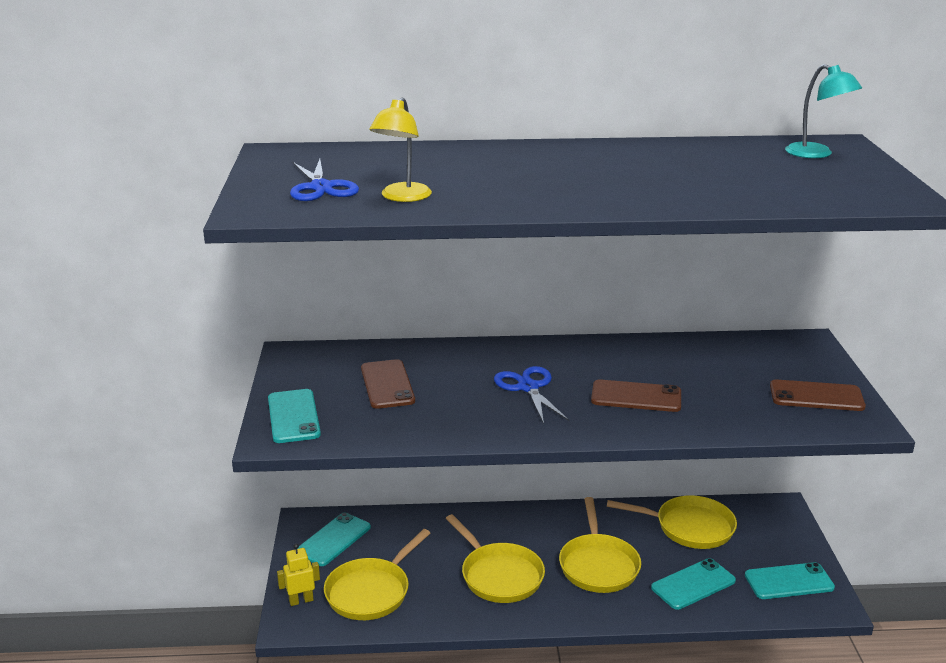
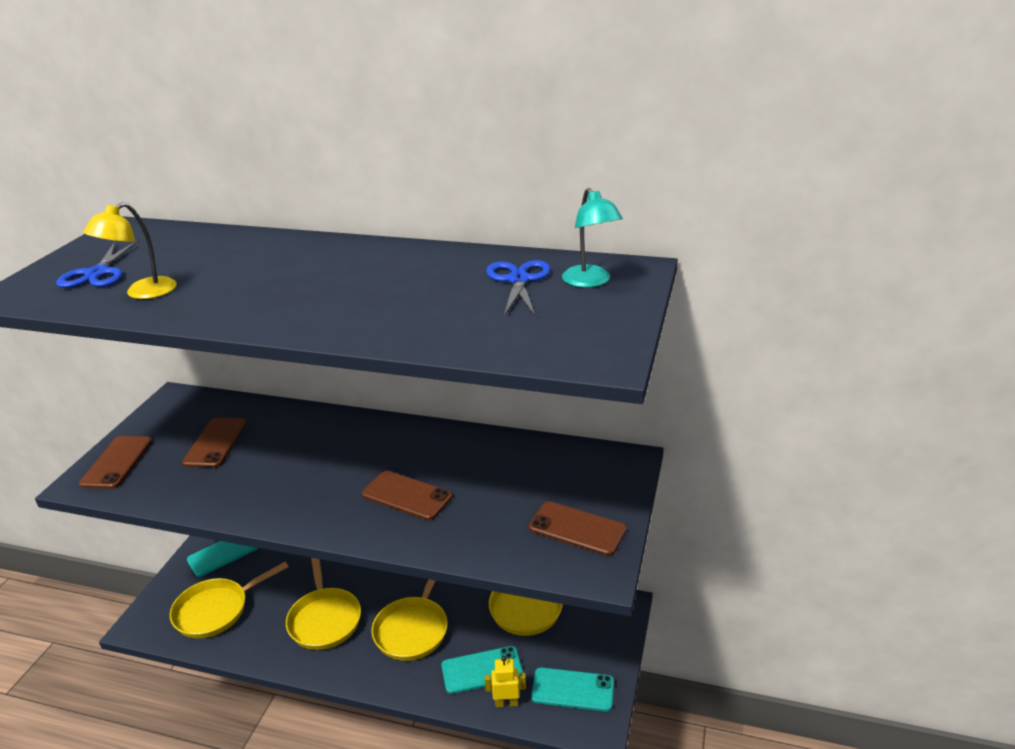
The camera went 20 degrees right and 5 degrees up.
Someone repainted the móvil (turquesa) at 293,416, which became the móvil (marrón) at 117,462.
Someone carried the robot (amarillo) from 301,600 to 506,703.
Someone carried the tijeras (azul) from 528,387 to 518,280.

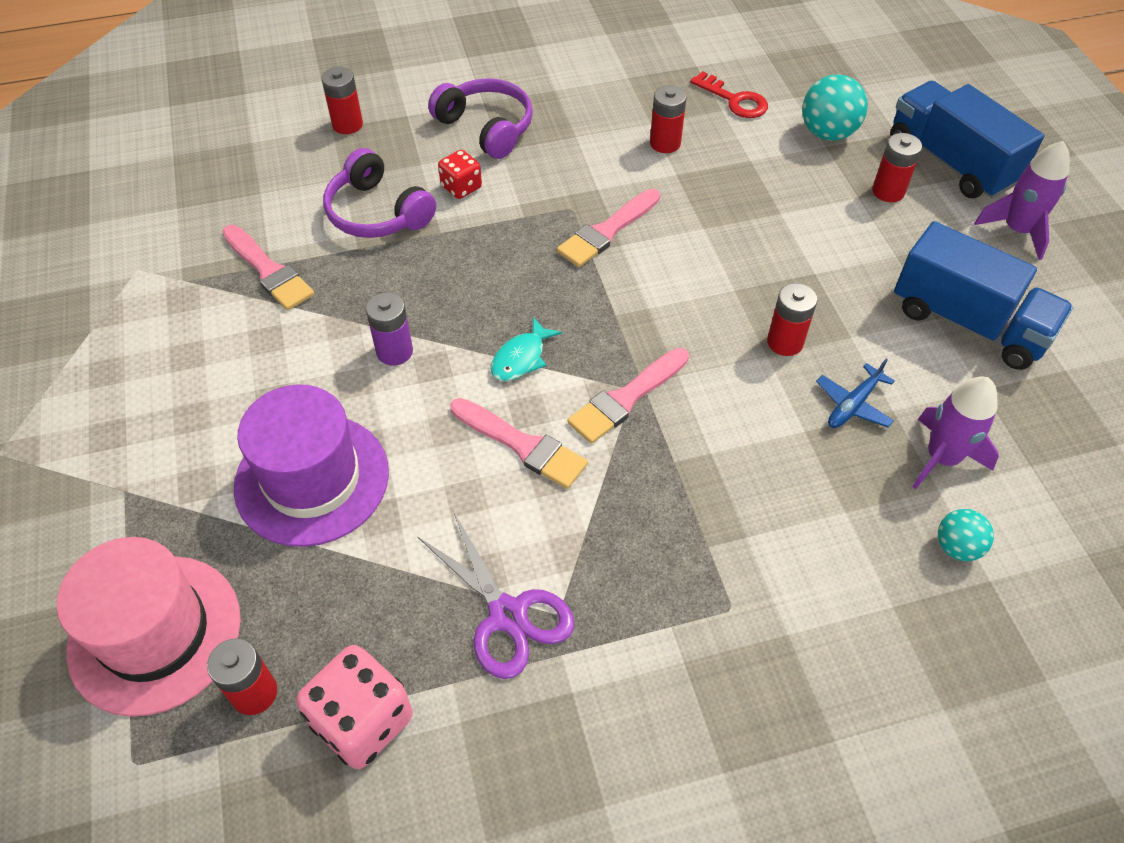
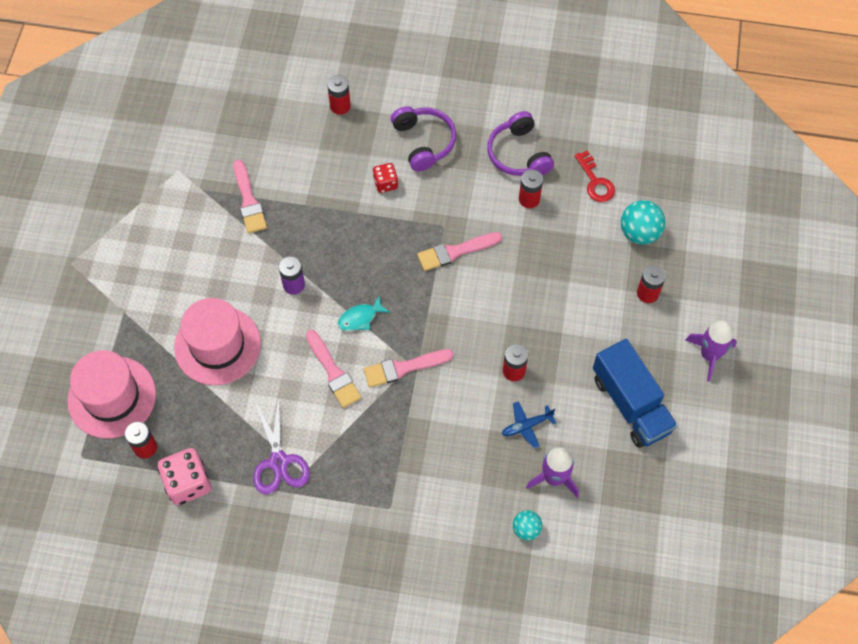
The camera went 25 degrees right and 10 degrees up.
Someone repainted the sombrero (morado) at 312,479, which became the sombrero (rosa) at 217,345.
Someone carried the auriculares (morado) from 377,213 to 518,154.
Someone took away the camión (azul) at 950,162.

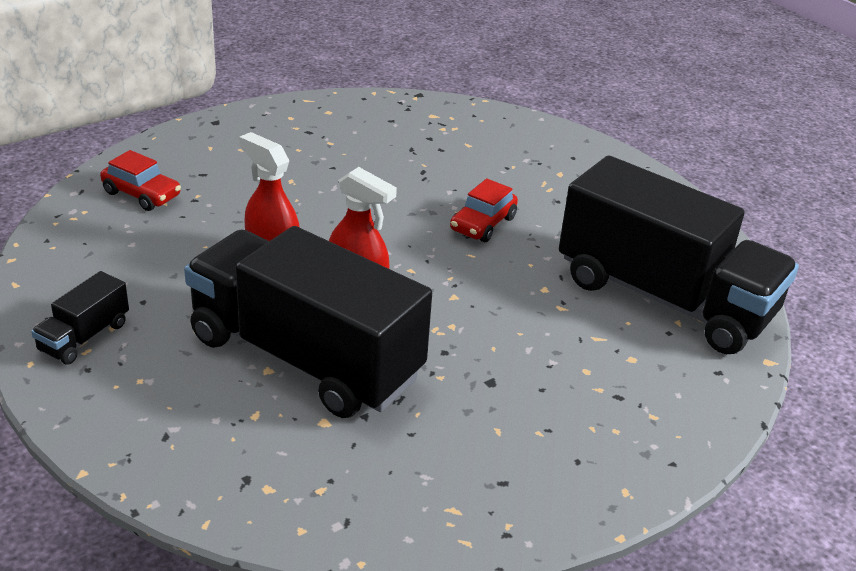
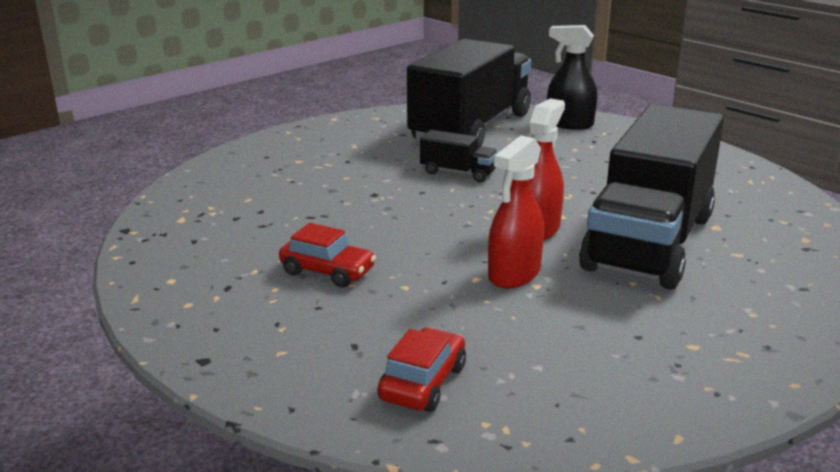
The camera went 95 degrees left and 10 degrees down.
Someone carried the coche (rojo) from 483,224 to 328,271.
Someone carried the camión (negro) from 84,337 to 458,173.
Someone put down the pulverizador (negro) at 569,124.

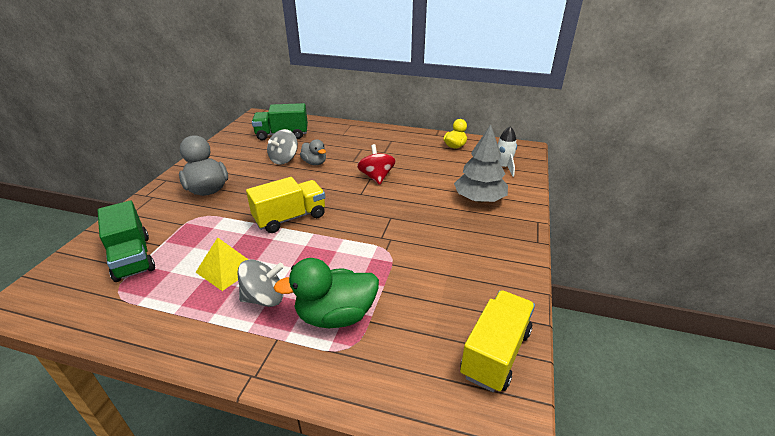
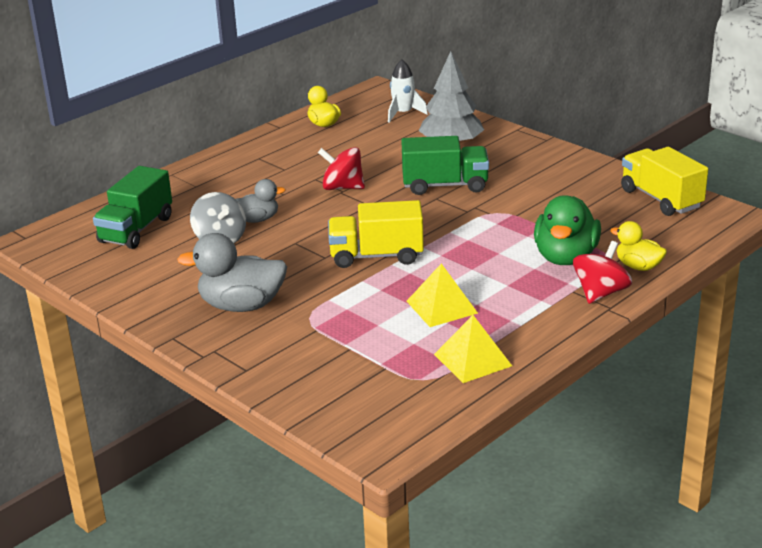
The camera went 60 degrees left and 5 degrees down.
Someone rotated the camión (amarillo) at 290,218 by 90 degrees counterclockwise.
Someone carried the camión (verde) from 132,258 to 445,185.
Someone put down the pirámide (amarillo) at 472,360.
Someone put down the peonza (rojo) at 600,293.
Someone put down the pato (amarillo) at 638,266.
Someone took away the peonza (gris) at 264,298.

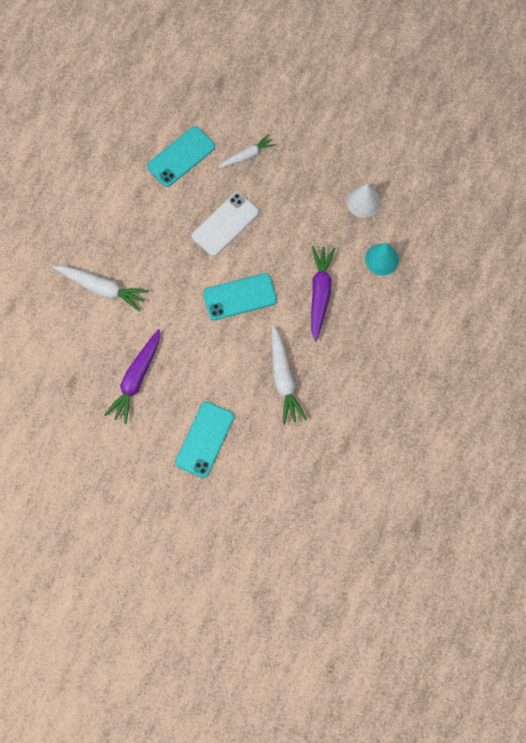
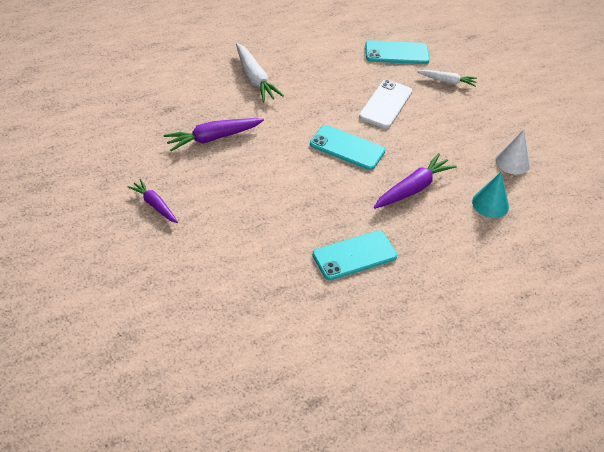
The camera went 40 degrees right and 25 degrees down.
Someone put down the zanahoria (morado) at 154,205.
Someone carried the móvil (turquesa) from 204,439 to 354,255.
Someone rotated the móvil (blanco) at 225,224 by 60 degrees counterclockwise.
Someone took away the zanahoria (blanco) at 283,379.

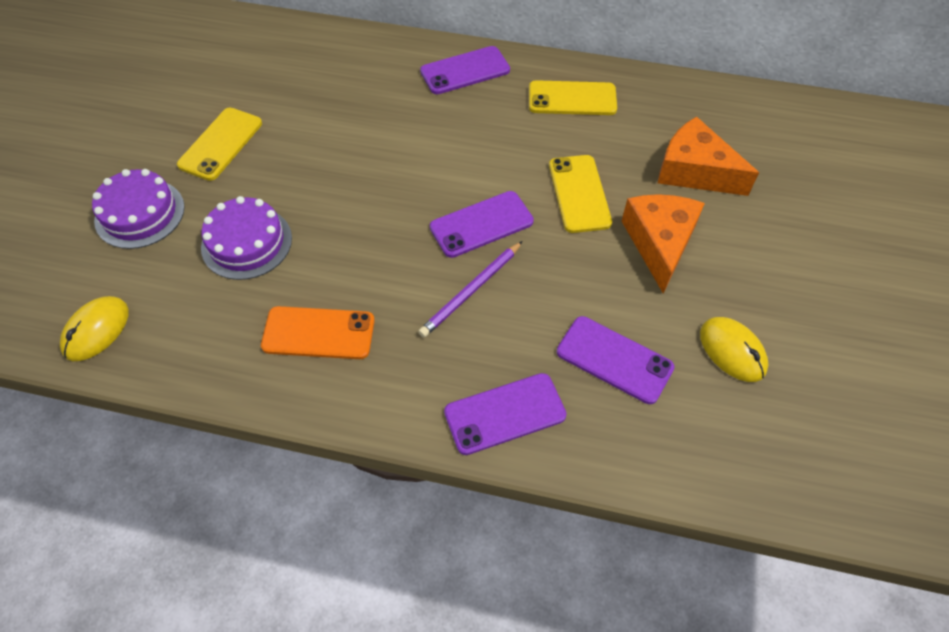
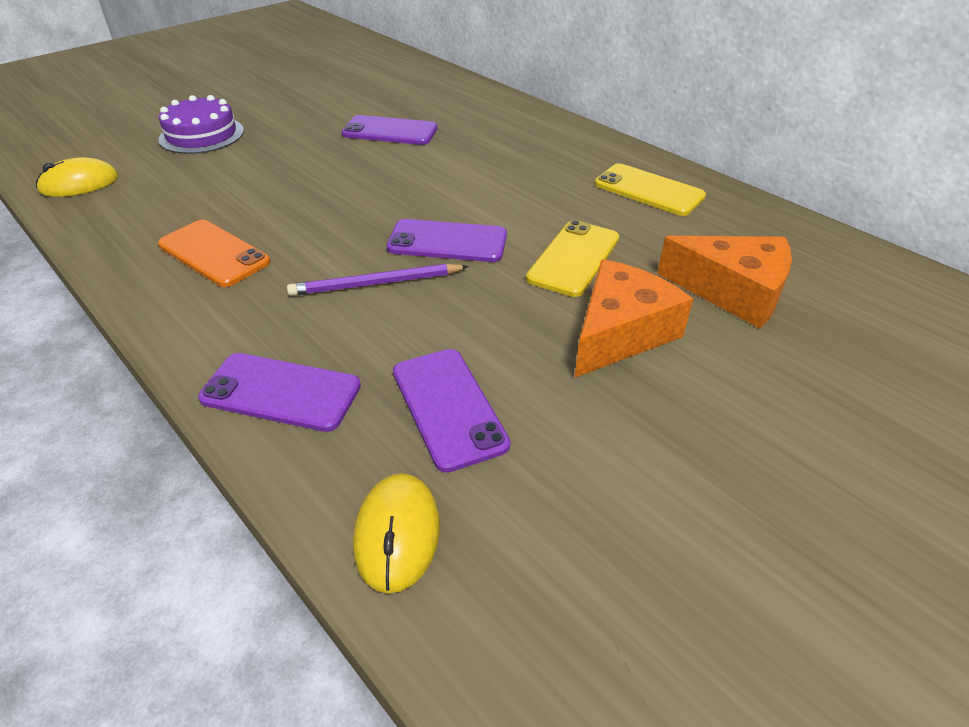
The camera went 35 degrees right and 15 degrees down.
Someone carried the móvil (morado) from 465,71 to 390,131.
Someone carried the ratón (amarillo) from 732,351 to 397,534.
Someone rotated the queso (naranja) at 695,171 by 135 degrees clockwise.
Someone took away the móvil (amarillo) at 220,144.
Someone took away the tarta (morado) at 246,242.

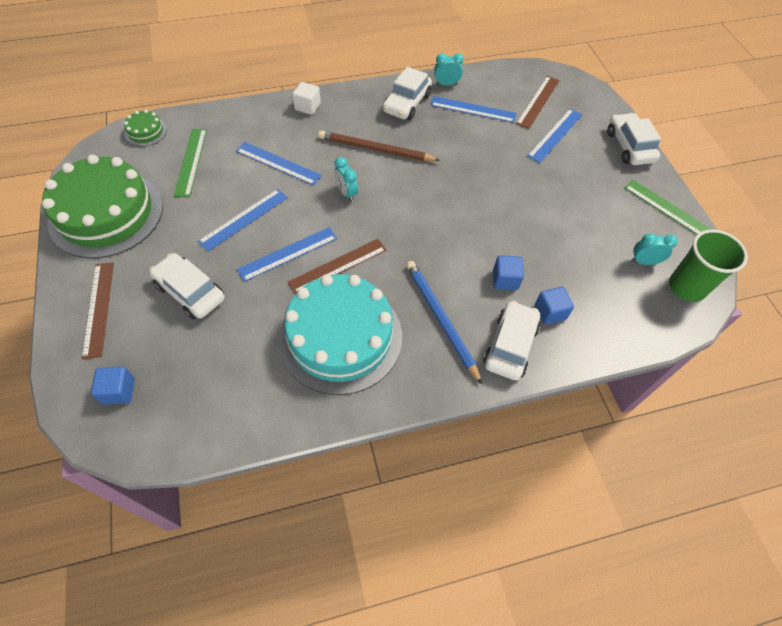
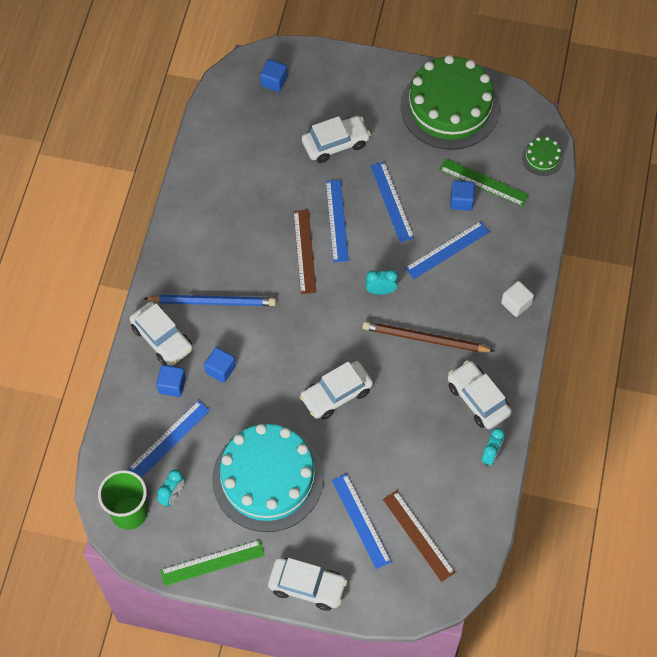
The camera went 120 degrees right and 5 degrees up.
Someone carried the regla (azul) from 473,109 to 169,439.
Someone carried the tarta (turquesa) from 340,337 to 267,478.
Someone put down the coche (blanco) at 336,394.
Someone rotated the lápiz (marrón) at 375,149 by 120 degrees counterclockwise.
Someone put down the cubo (azul) at 461,201.
Someone took away the regla (marrón) at 98,308.

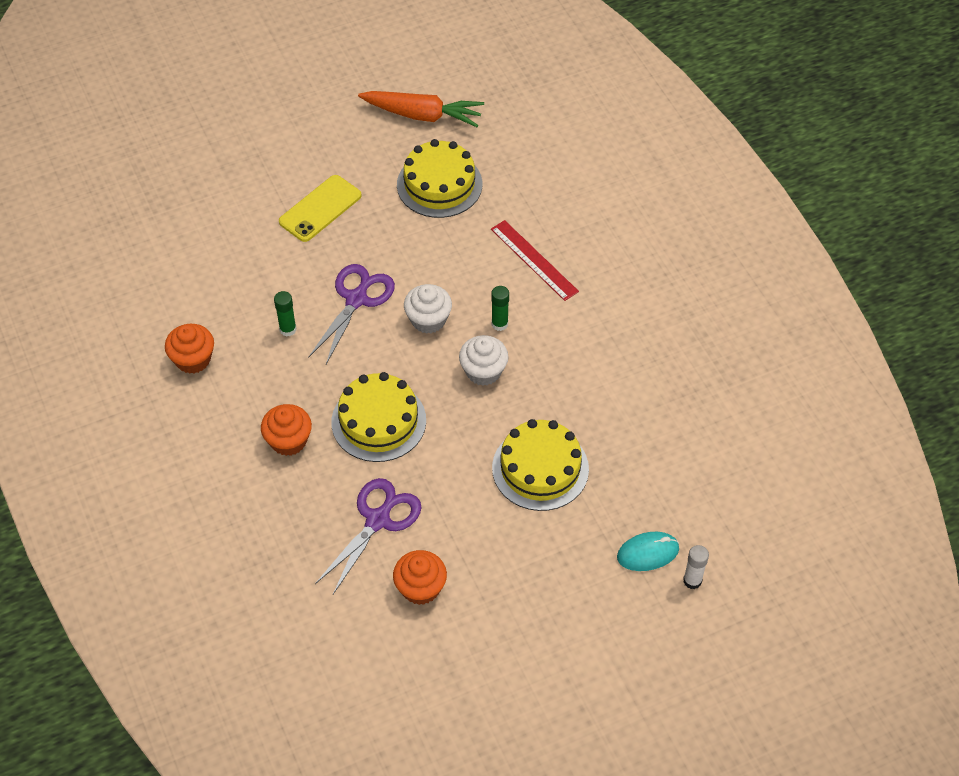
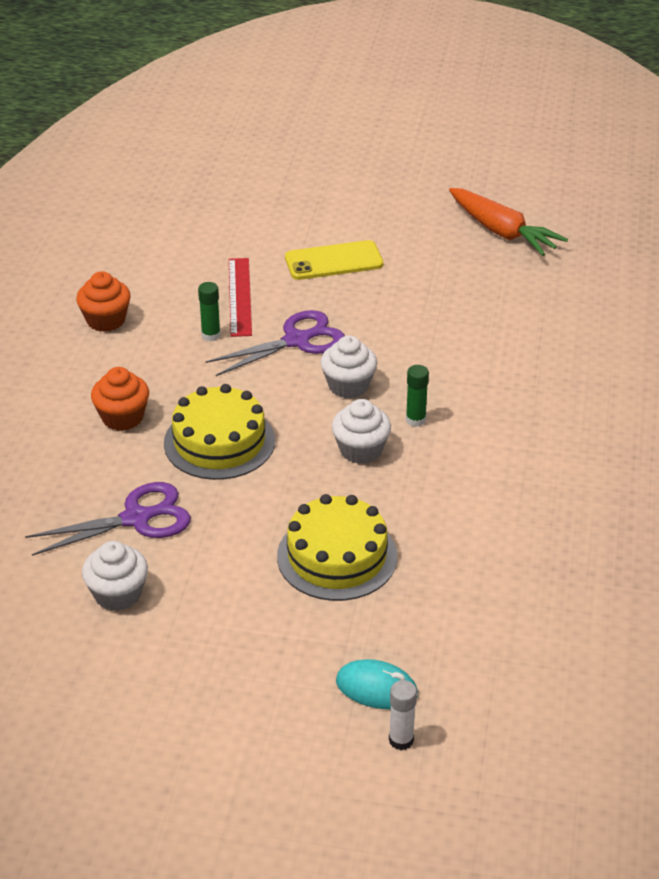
The camera went 35 degrees right and 15 degrees down.
Someone repainted the magdalena (naranja) at 420,588, which became the magdalena (blanco) at 118,594.
Someone carried the regla (rojo) from 534,260 to 240,296.
Someone took away the tarta (amarillo) at 439,184.

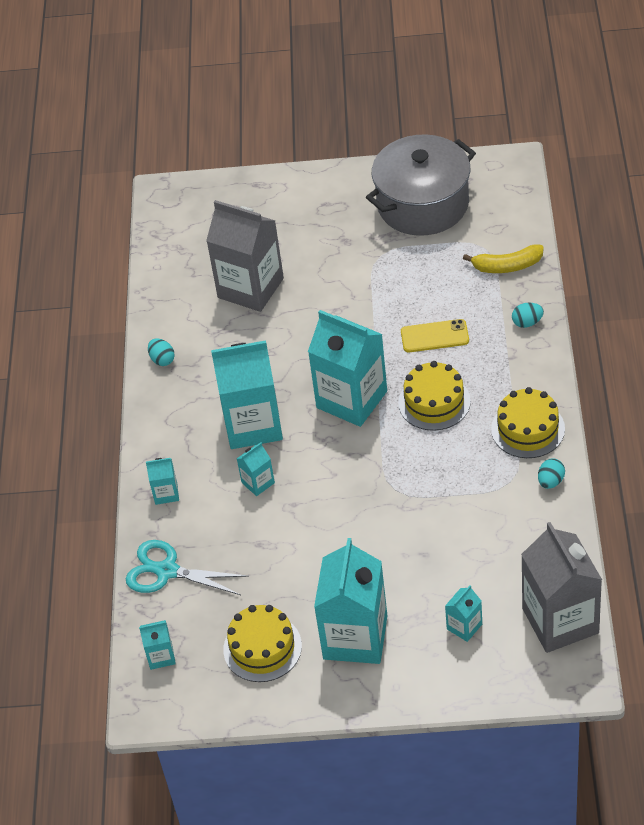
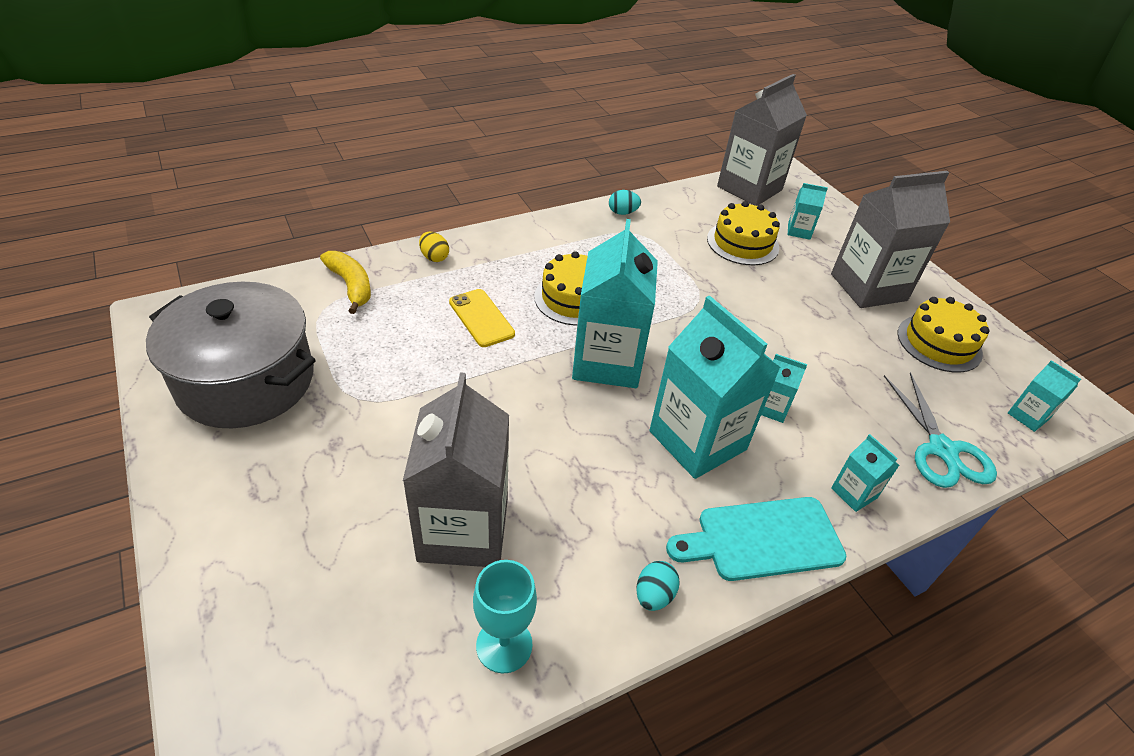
The camera went 125 degrees left and 5 degrees down.
Someone repainted the huevo (turquesa) at 527,322, which became the huevo (amarillo) at 434,257.
Someone put down the copa (turquesa) at 504,645.
Someone put down the tabla de cortar (turquesa) at 762,539.
Someone carried the tarta (amarillo) from 528,429 to 742,243.
Someone repainted the cartón de leche (turquesa) at 355,637, which became the cartón de leche (gris) at 868,287.

